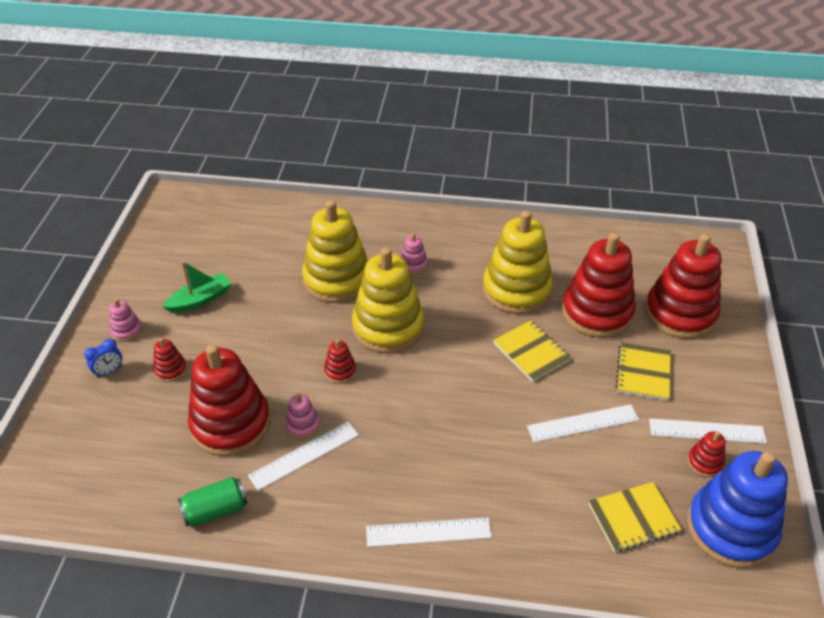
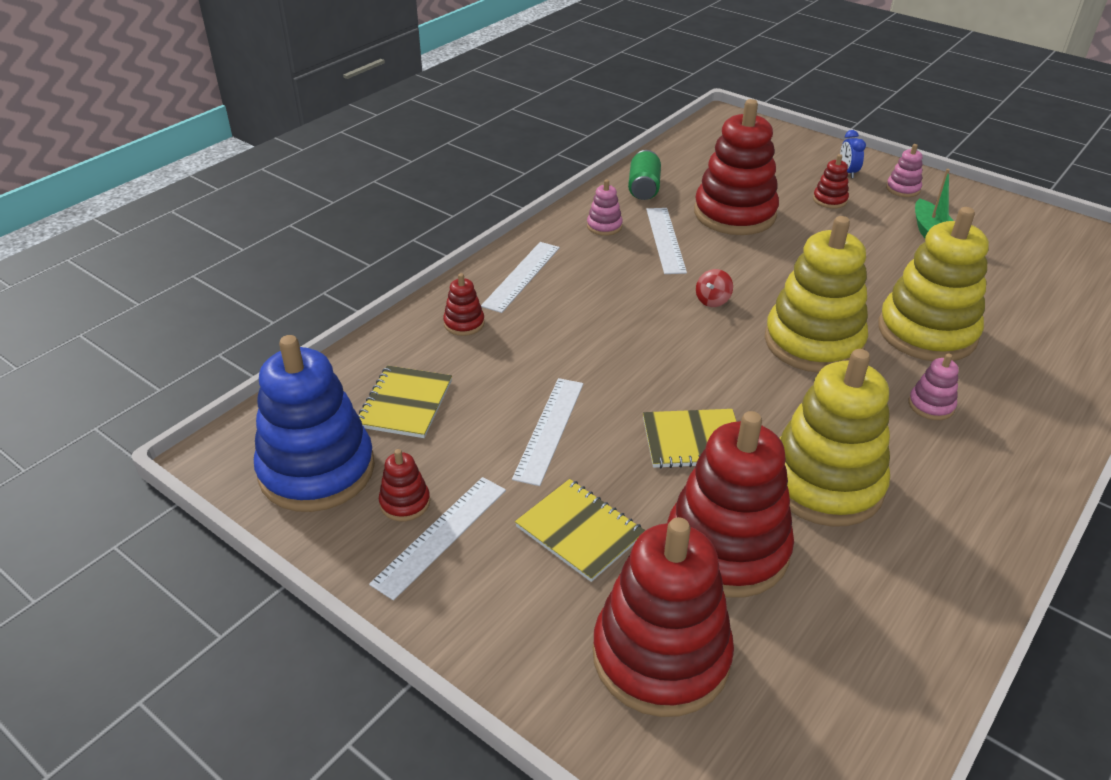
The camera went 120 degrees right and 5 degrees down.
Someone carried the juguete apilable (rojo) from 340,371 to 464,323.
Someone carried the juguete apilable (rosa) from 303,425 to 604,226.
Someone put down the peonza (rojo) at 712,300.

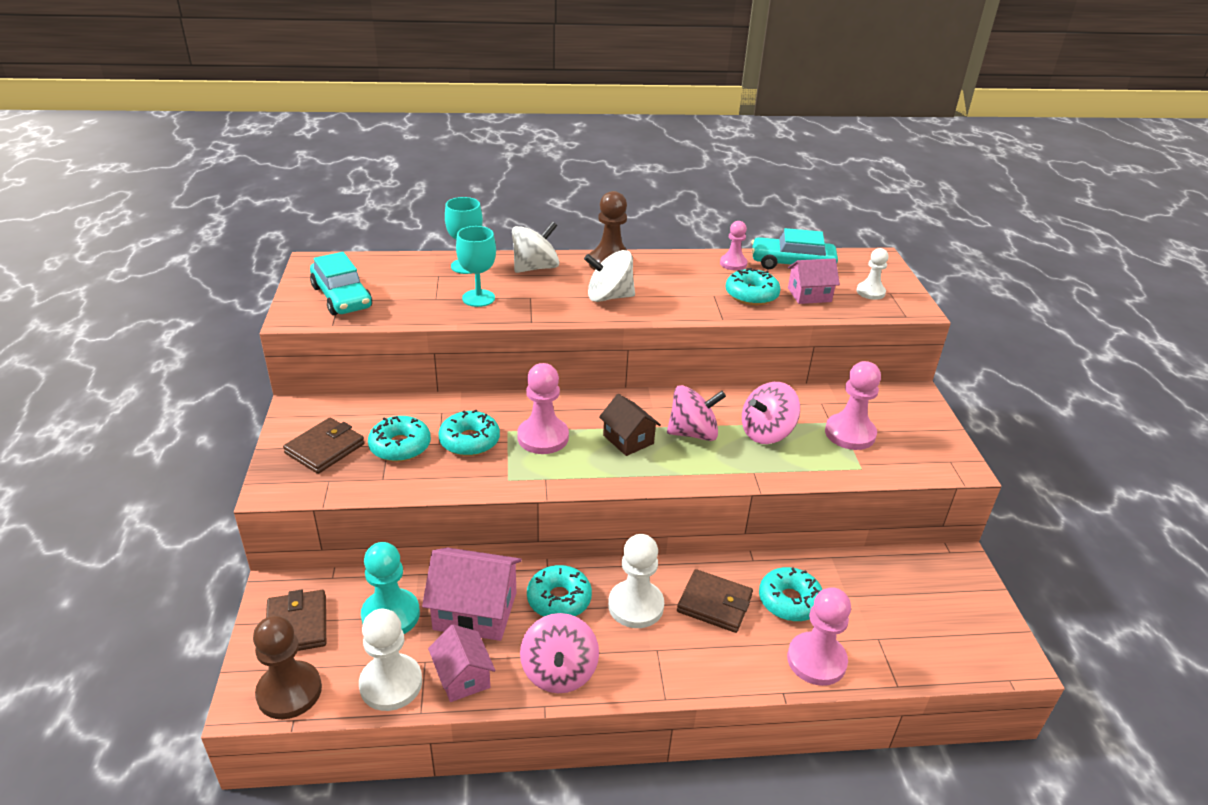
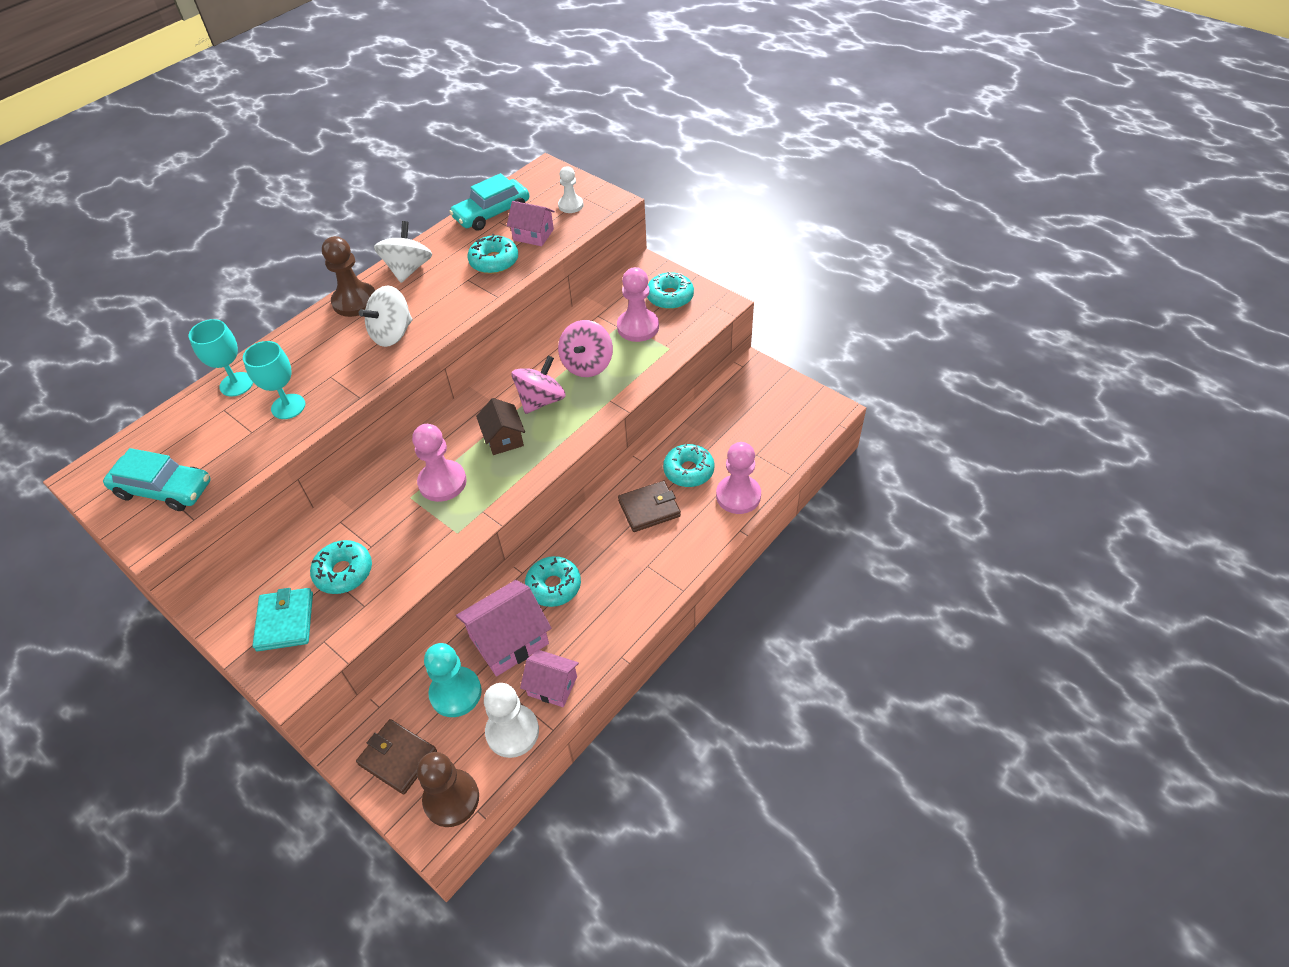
The camera went 40 degrees left and 15 degrees up.
Someone repainted the cartera (marrón) at 325,449, which became the cartera (turquesa) at 285,621.
Someone carried the peonza (blanco) from 535,268 to 408,269.
Someone rotated the casa (marrón) at 628,439 by 60 degrees clockwise.
Someone rotated the casa (rosa) at 809,295 by 75 degrees clockwise.
Someone carried the rosquilla (turquesa) from 469,441 to 670,297.
Someone took away the peonza (rosa) at 559,672.
Someone took away the peón (blanco) at 636,606.
Someone took away the peón (rosa) at 733,264.

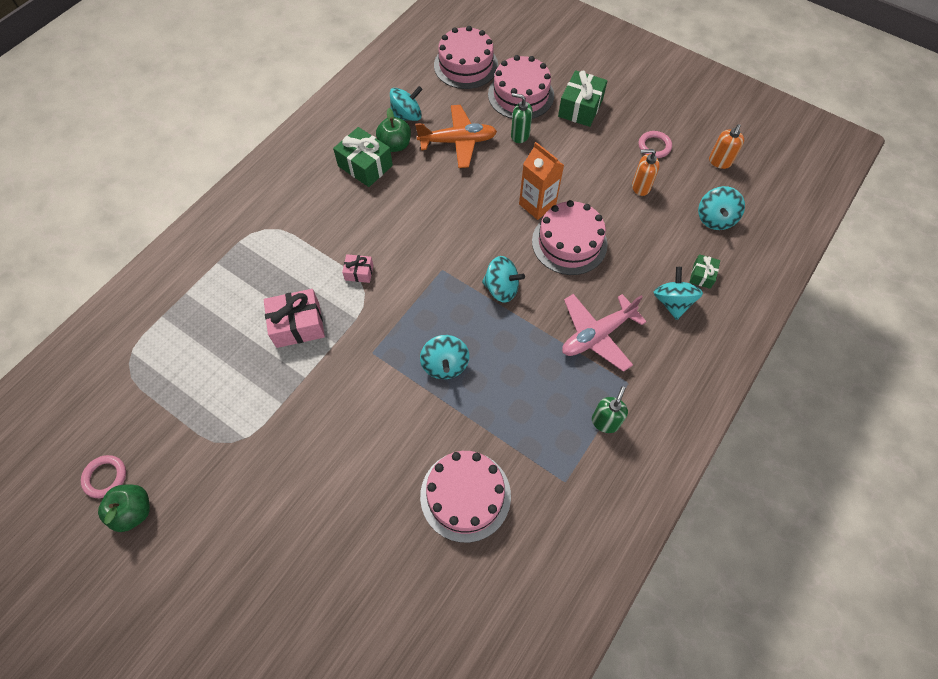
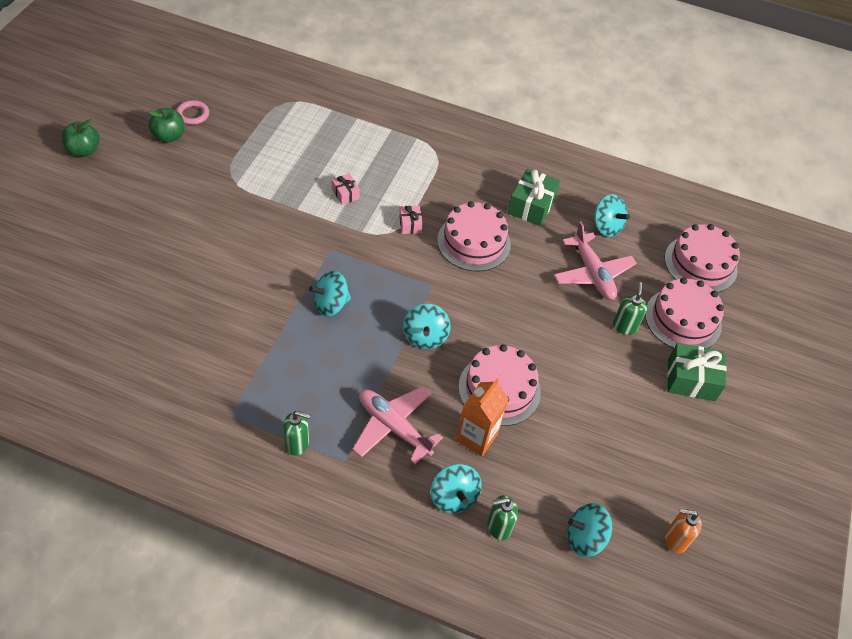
The camera went 70 degrees right and 10 degrees down.
Someone carried the manzana (verde) from 395,145 to 84,150.
Someone scaled the regalo (rosa) at 298,325 by 0.54.
Someone rotated the peonza (turquesa) at 672,302 by 90 degrees clockwise.
Someone carried the tarta (rosa) from 465,495 to 474,242.
Someone carried the cartón de leche (naranja) from 537,205 to 476,437.
Someone swapped the regalo (verde) at 702,275 for the dispensador de jabón (verde) at 498,527.
Someone repainted the avión (naranja) at 458,141, which became the avión (rosa) at 592,273.
Someone took away the dispensador de jabón (naranja) at 640,187.
Someone took away the anillo (rosa) at 654,146.

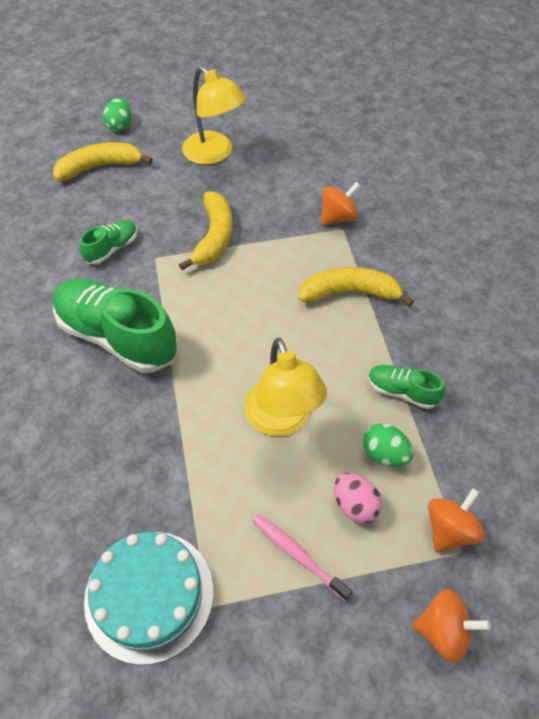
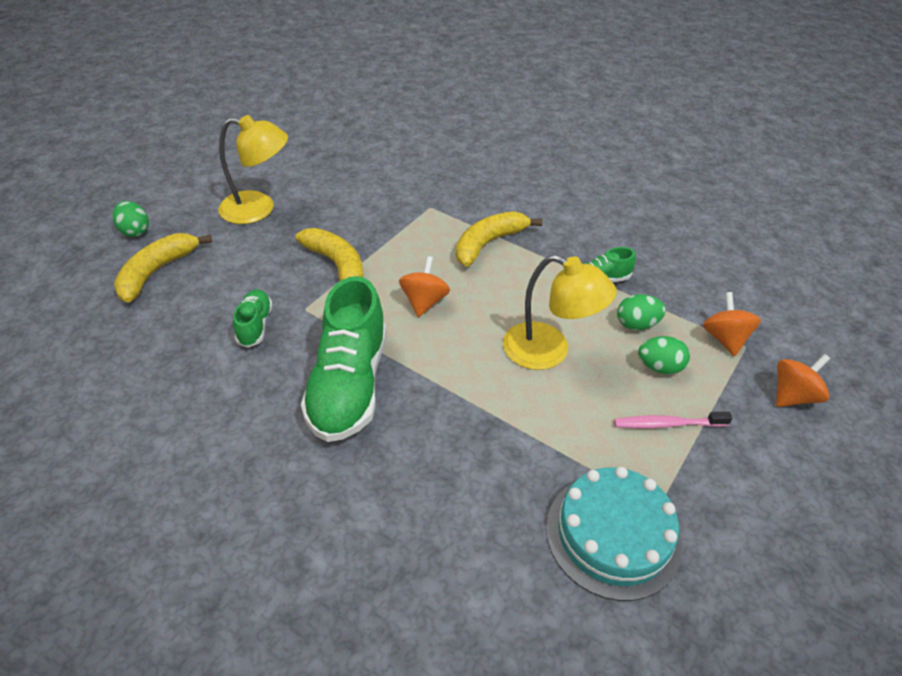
The camera went 45 degrees left and 10 degrees down.
Someone rotated the zapato (verde) at 117,337 by 75 degrees counterclockwise.
Someone carried the peonza (naranja) from 338,218 to 424,302.
Someone repainted the huevo (rosa) at 355,505, which became the huevo (verde) at 659,367.

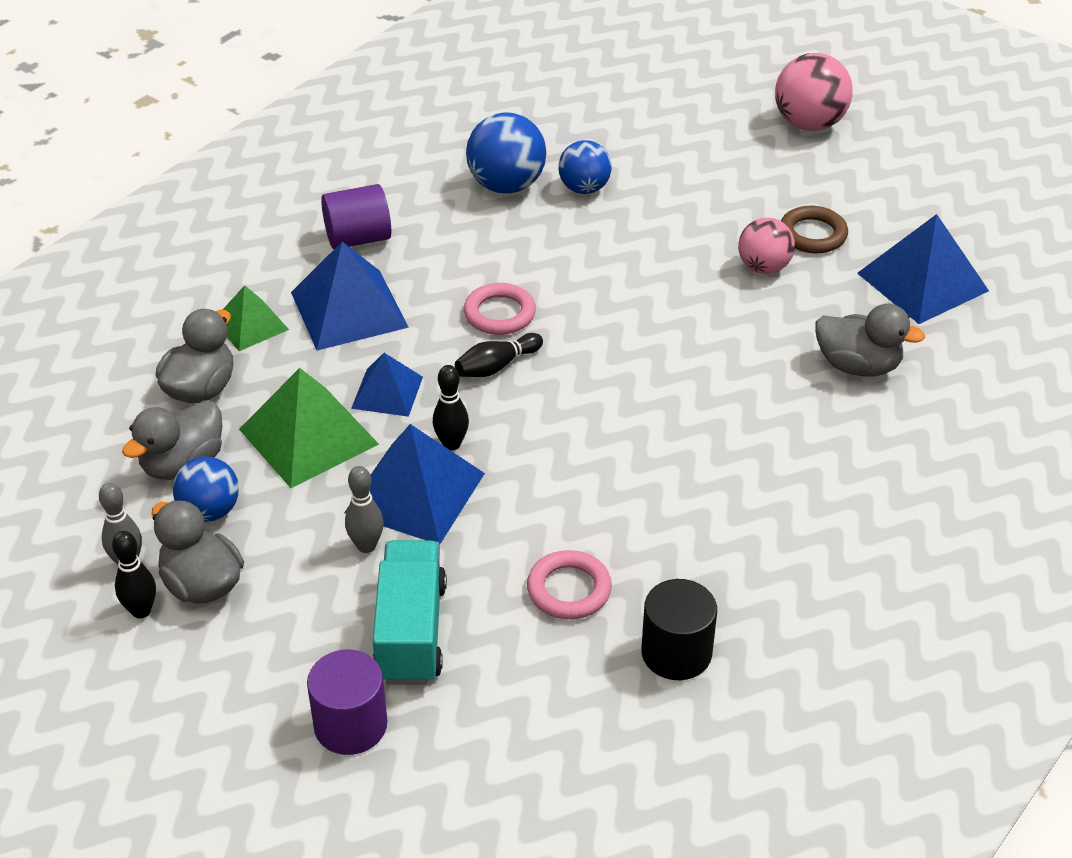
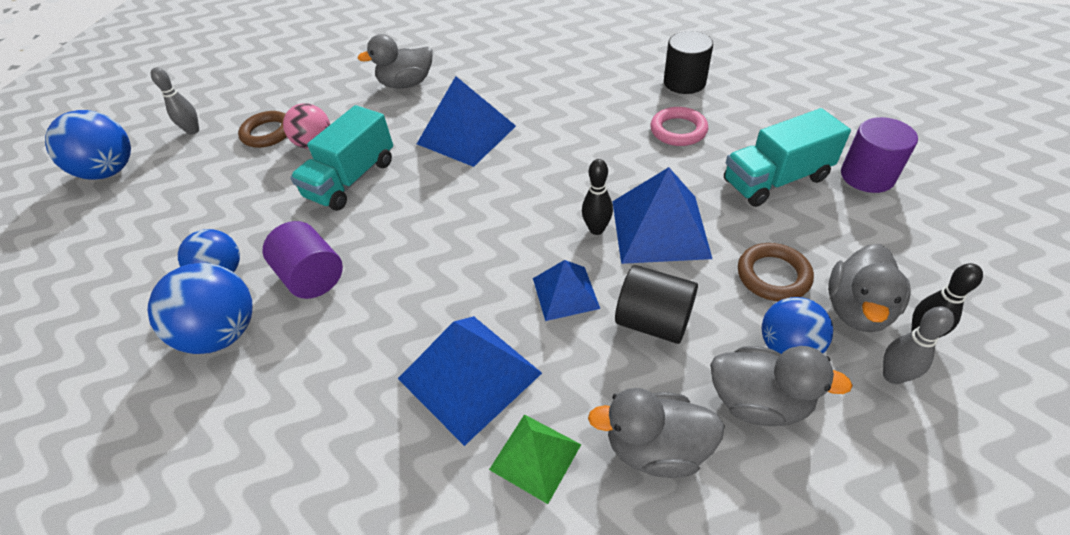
The camera went 110 degrees left and 5 degrees up.
Someone repainted the pelota (rosa) at 809,124, which became the pelota (azul) at 110,171.
Someone carried the bolo (gris) from 366,546 to 193,131.
Someone carried the cilindro (morado) from 358,238 to 312,277.
Someone put down the camión (turquesa) at 352,179.
Someone rotated the pato (gris) at 858,366 by 105 degrees counterclockwise.
Someone carried the pirámide (azul) from 922,281 to 466,135.
Someone swapped the pirámide (verde) at 308,436 for the cilindro (negro) at 653,321.
Someone put down the anillo (marrón) at 773,275.
Someone took away the bolo (negro) at 496,366.
Someone took away the anillo (rosa) at 499,314.

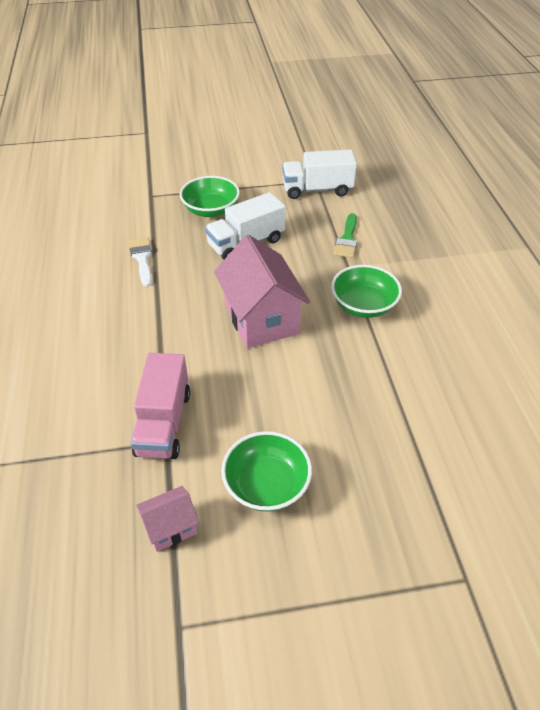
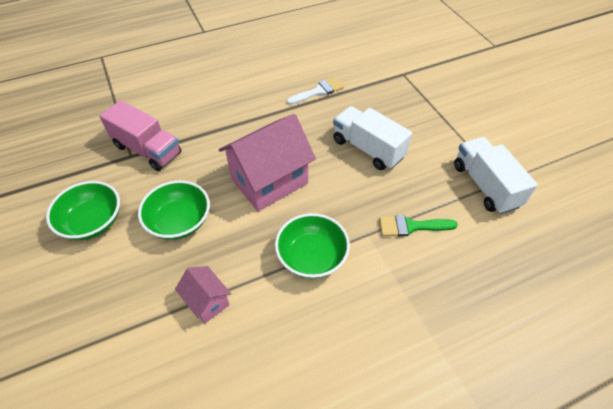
The camera went 75 degrees right and 5 degrees up.
Someone rotated the camión (rosa) at 163,423 by 135 degrees counterclockwise.
Someone carried the cuenco (verde) from 211,210 to 179,221.
Someone carried the casa (rosa) from 170,527 to 207,301.

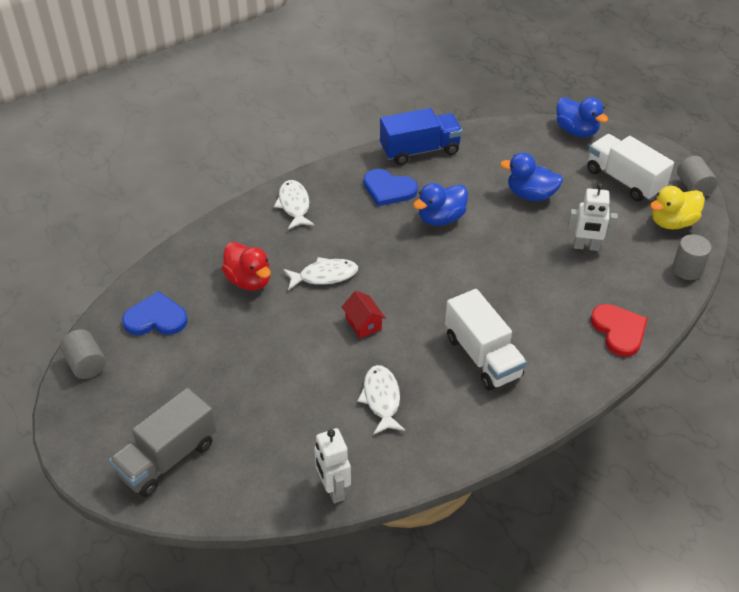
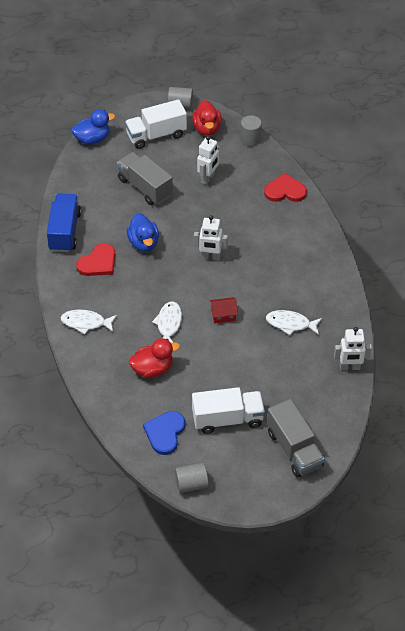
The camera went 70 degrees left and 5 degrees up.
Someone repainted the corazón (azul) at 388,189, which became the corazón (rojo) at 98,262.
Someone swapped the pato (azul) at 530,195 for the camión (gris) at 145,187.
Someone repainted the pato (amarillo) at 672,222, which became the pato (rojo) at 207,128.
Someone carried the camión (blanco) from 482,356 to 227,419.
Someone put down the robot (blanco) at 210,257.

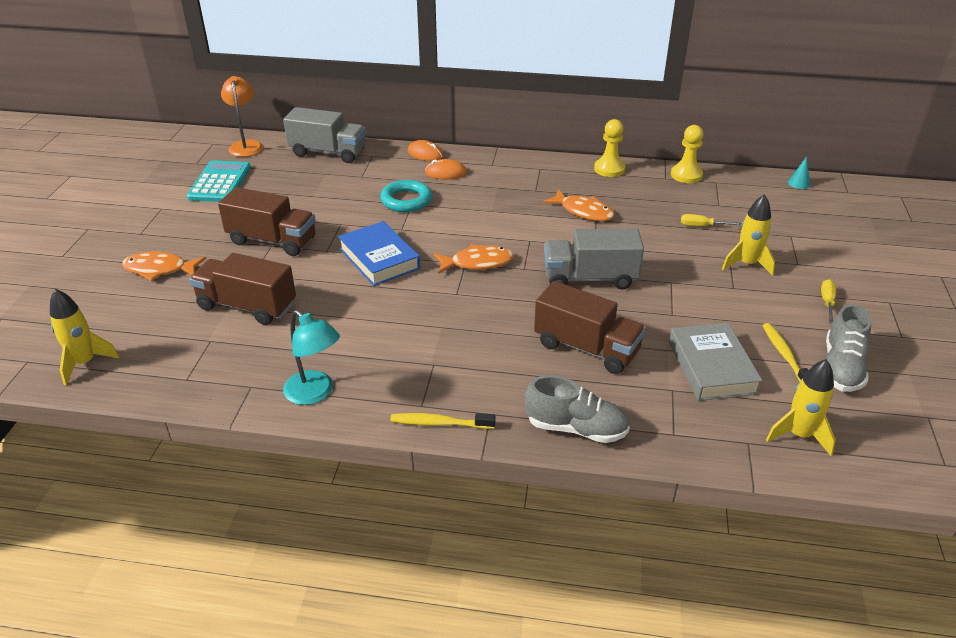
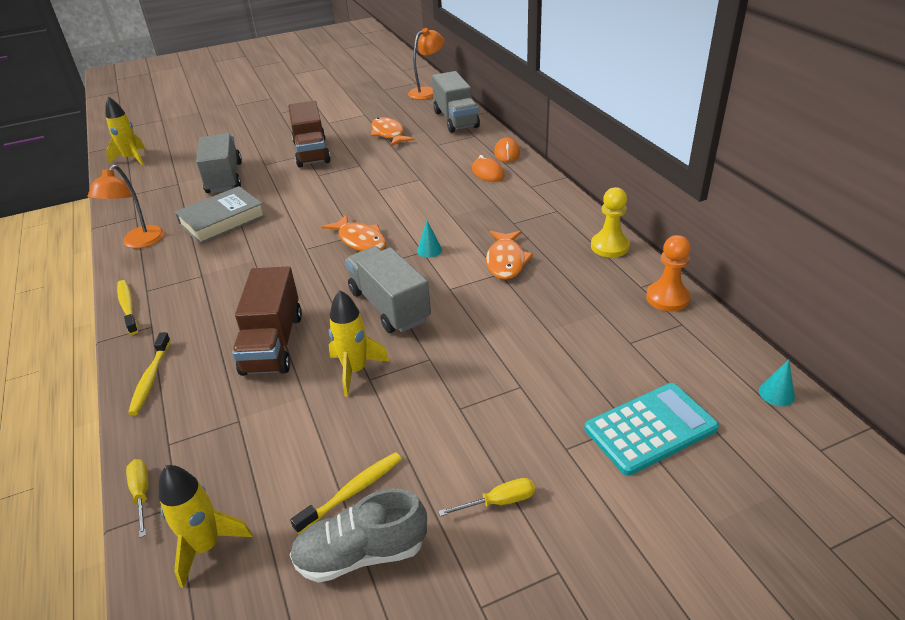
The camera went 60 degrees right and 0 degrees up.
Someone repainted the lámpara (turquesa) at 315,393, which became the lámpara (naranja) at 139,242.
Someone carried the destornillador (amarillo) from 702,226 to 141,494.
Someone swapped the zapato (gris) at 576,428 for the cepillo de dientes (amarillo) at 150,379.
Someone carried the libro (gris) from 711,367 to 222,220.
Someone repainted the camión (marrón) at 247,306, which became the camión (gris) at 224,178.
Someone carried the cohete (amarillo) from 746,264 to 355,370.
Someone carried the pez (naranja) from 159,269 to 388,134.
Someone put down the cono (turquesa) at 429,250.
Someone carried the calculadora (turquesa) from 220,182 to 650,428.
Someone repainted the peón (amarillo) at 686,175, which became the peón (naranja) at 667,298.
Someone took away the libro (azul) at 379,259.
Someone took away the anillo (turquesa) at 406,200.

